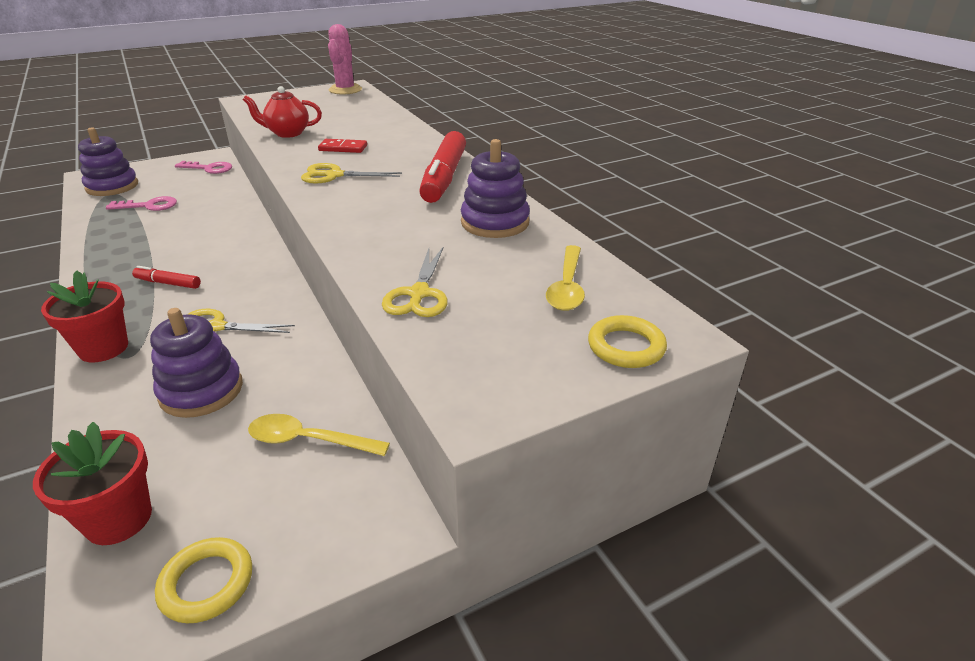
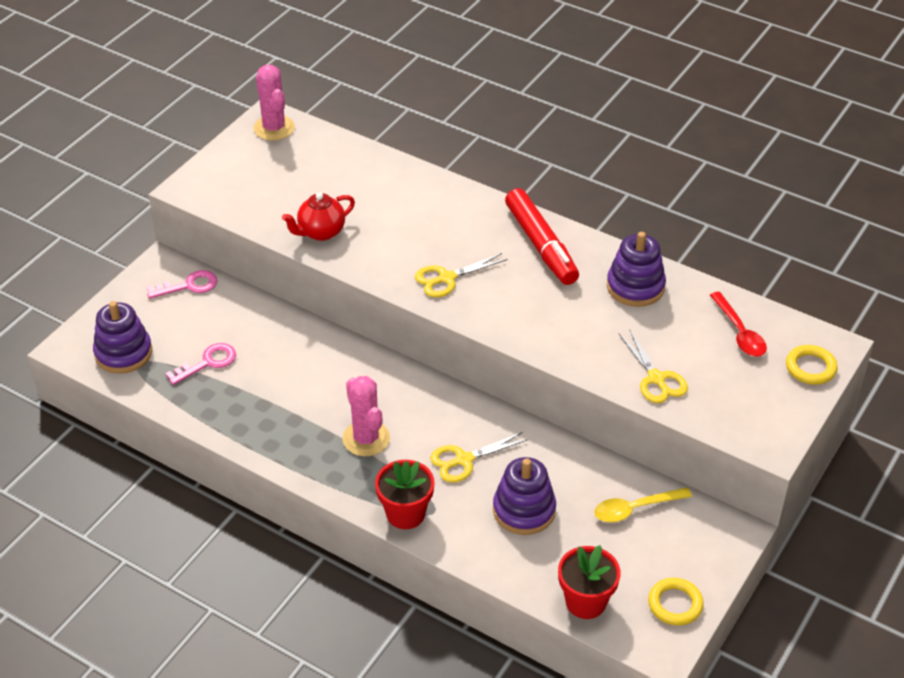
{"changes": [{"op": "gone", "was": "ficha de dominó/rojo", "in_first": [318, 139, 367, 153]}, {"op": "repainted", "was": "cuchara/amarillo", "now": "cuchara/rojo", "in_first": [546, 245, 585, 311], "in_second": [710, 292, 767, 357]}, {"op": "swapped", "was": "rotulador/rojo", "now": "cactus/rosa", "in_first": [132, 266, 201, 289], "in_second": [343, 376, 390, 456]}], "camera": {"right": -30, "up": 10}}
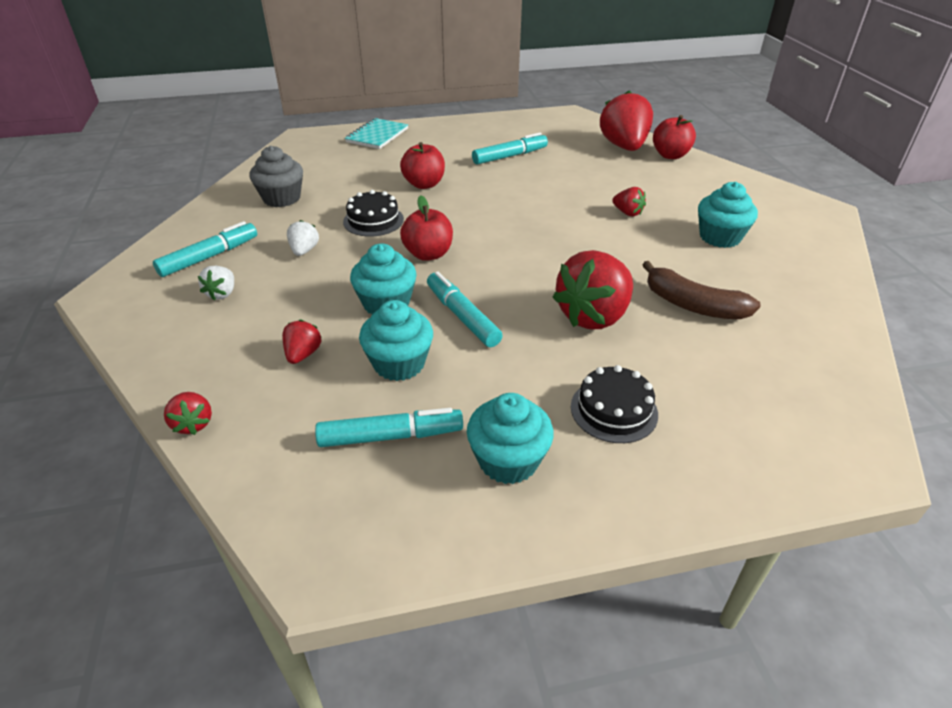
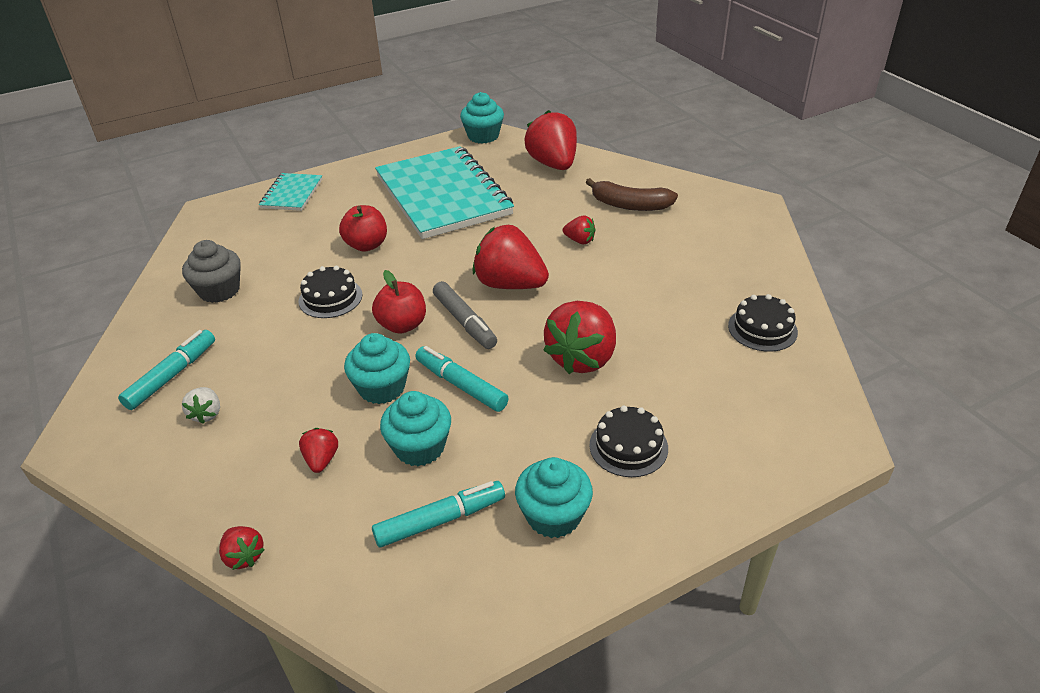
{"changes": [{"op": "gone", "was": "manzana/rojo", "in_first": [653, 115, 696, 159]}, {"op": "swapped", "was": "rotulador/turquesa", "now": "cuaderno/turquesa", "in_first": [472, 132, 548, 165], "in_second": [375, 146, 514, 239]}, {"op": "shifted", "was": "magdalena/turquesa", "in_first": [698, 182, 758, 248], "in_second": [460, 92, 504, 144]}, {"op": "gone", "was": "fresa/blanco", "in_first": [287, 220, 319, 256]}, {"op": "shifted", "was": "plátano/marrón", "in_first": [642, 261, 761, 319], "in_second": [586, 178, 678, 211]}, {"op": "new", "now": "fresa/rojo", "in_second": [472, 225, 549, 289]}, {"op": "new", "now": "rotulador/gris", "in_second": [433, 281, 497, 349]}, {"op": "new", "now": "tarta/negro", "in_second": [728, 294, 798, 352]}], "camera": {"right": -15, "up": 0}}
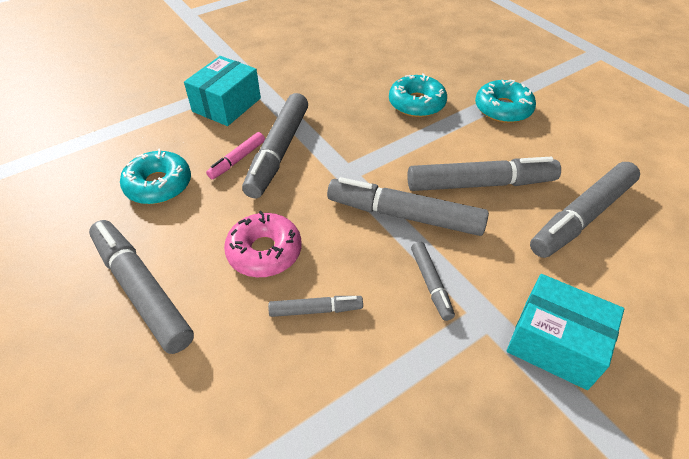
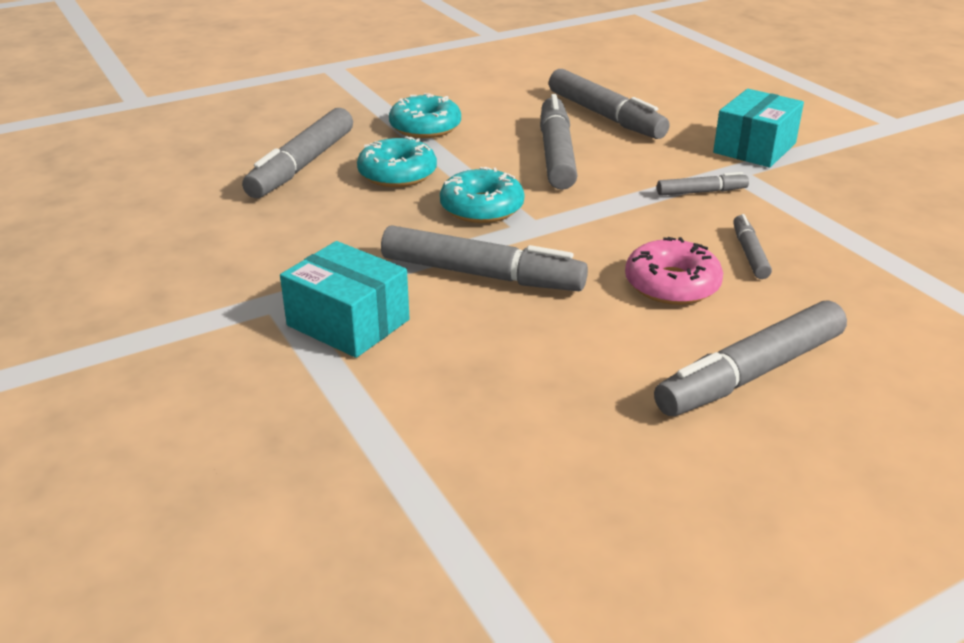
{"changes": [{"op": "gone", "was": "rotulador/rosa", "in_first": [206, 132, 265, 179]}, {"op": "shifted", "was": "rosquilla/turquesa", "in_first": [120, 148, 191, 204], "in_second": [440, 167, 524, 223]}, {"op": "shifted", "was": "rotulador/gris", "in_first": [327, 177, 489, 236], "in_second": [242, 108, 353, 198]}], "camera": {"right": -85, "up": -15}}
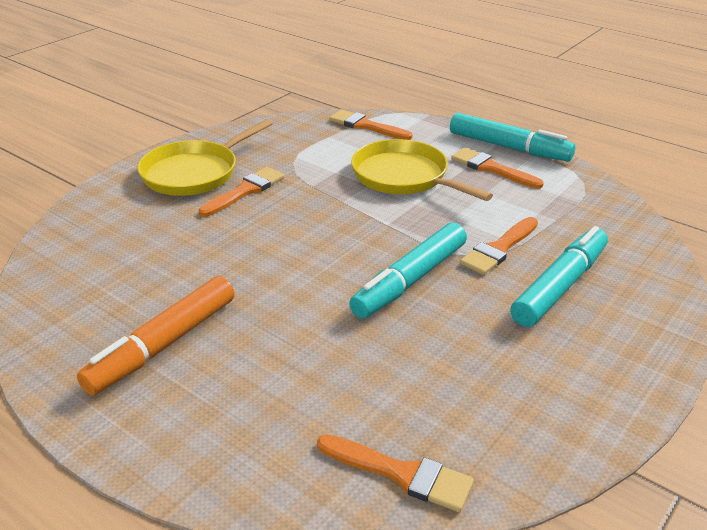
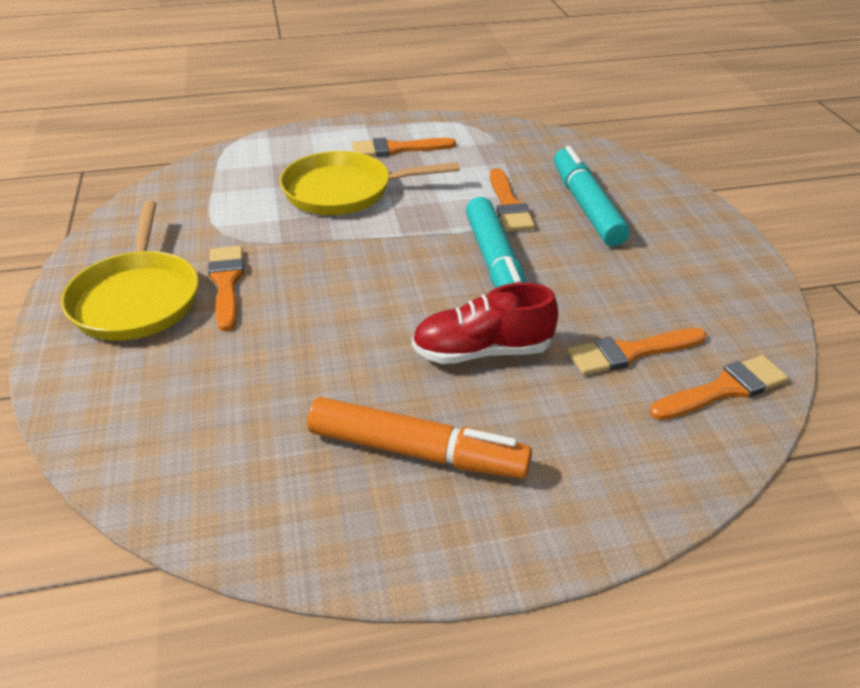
{"changes": [{"op": "shifted", "was": "pincel/naranja", "in_first": [329, 110, 413, 140], "in_second": [567, 328, 707, 375]}, {"op": "gone", "was": "rotulador/turquesa", "in_first": [450, 113, 575, 162]}, {"op": "rotated", "was": "rotulador/naranja", "in_first": [77, 276, 235, 395], "in_second": [307, 397, 532, 479], "clockwise": -60}, {"op": "new", "now": "zapato/rojo", "in_second": [412, 283, 558, 364]}], "camera": {"right": -50, "up": 5}}
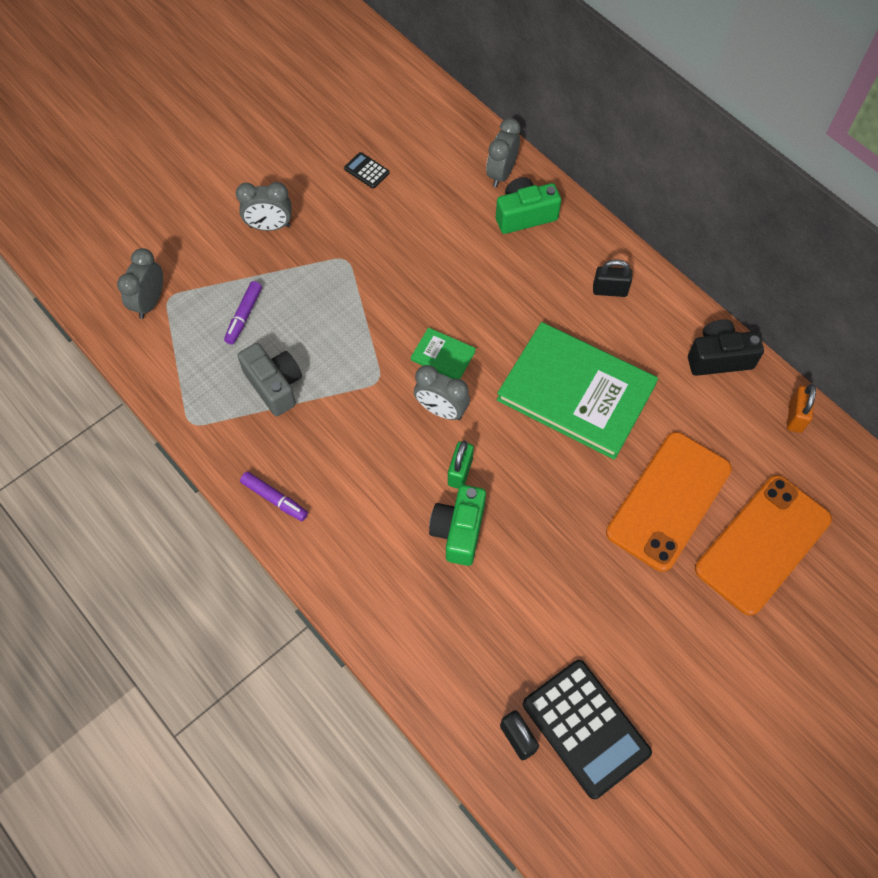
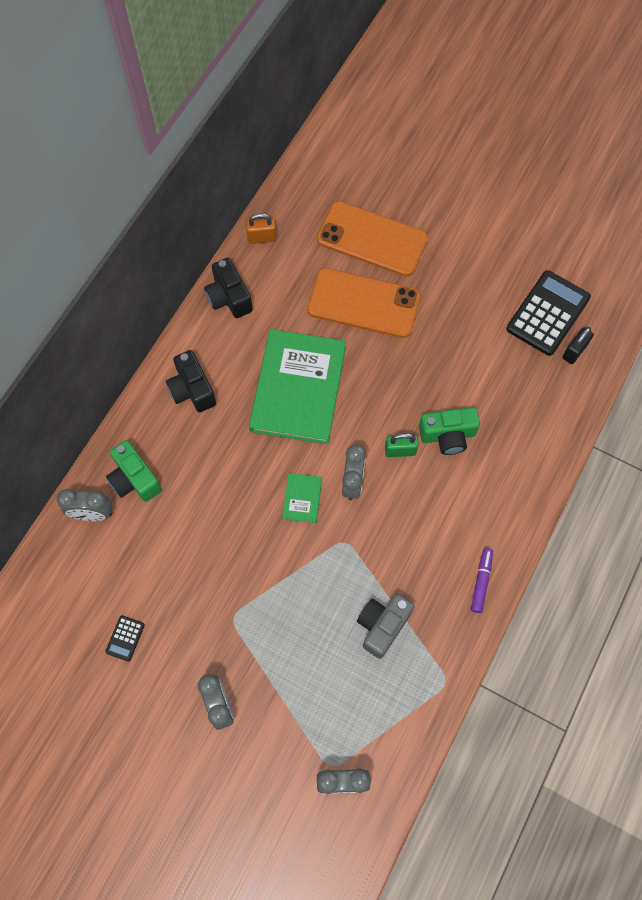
{"changes": [{"op": "swapped", "was": "candado/negro", "now": "cámara/negro", "in_first": [593, 260, 632, 297], "in_second": [166, 350, 216, 412]}, {"op": "gone", "was": "rotulador/morado", "in_first": [224, 281, 262, 345]}], "camera": {"right": -110, "up": 5}}
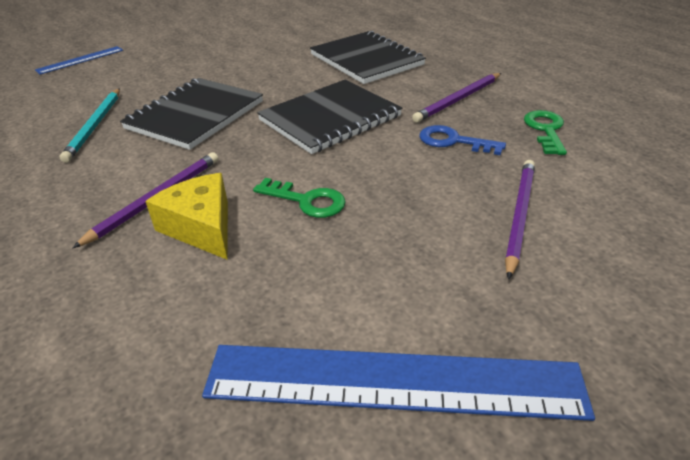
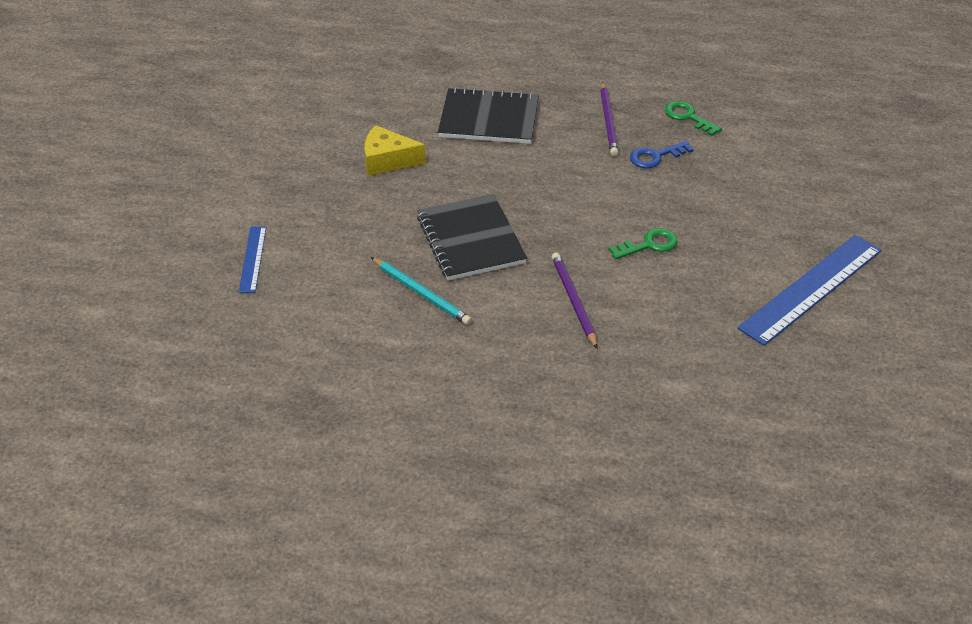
{"changes": [{"op": "gone", "was": "cuaderno/negro", "in_first": [257, 80, 402, 154]}, {"op": "gone", "was": "lápiz/morado", "in_first": [505, 160, 535, 280]}, {"op": "shifted", "was": "queso/amarillo", "in_first": [145, 173, 228, 260], "in_second": [365, 125, 426, 176]}], "camera": {"right": -50, "up": 5}}
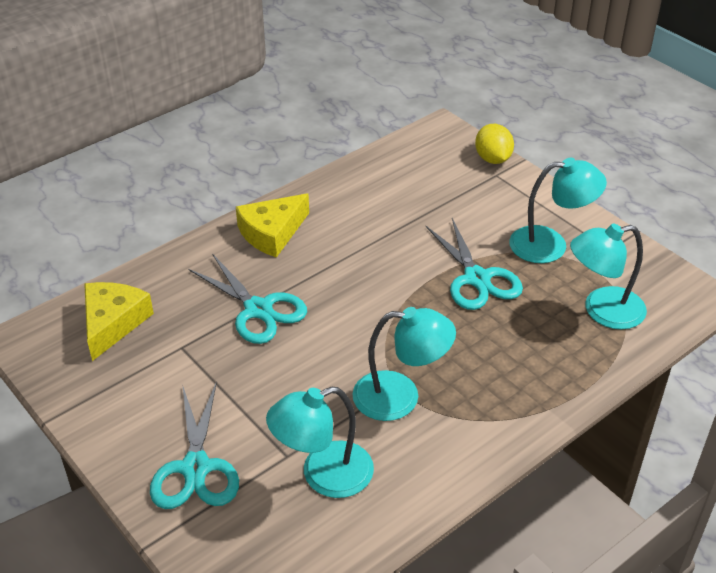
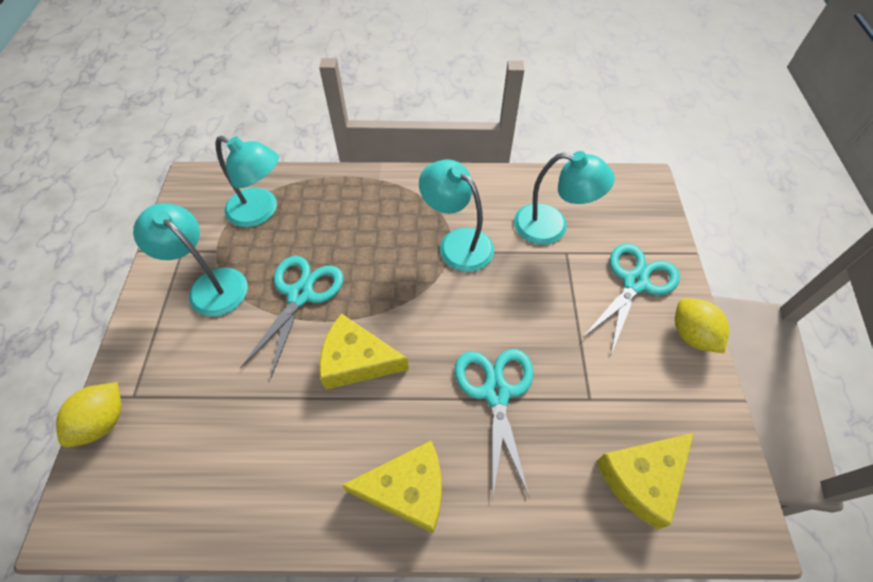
{"changes": [{"op": "new", "now": "limón/amarillo", "in_second": [675, 298, 729, 353]}, {"op": "new", "now": "queso/amarillo", "in_second": [319, 313, 409, 390]}], "camera": {"right": -140, "up": 15}}
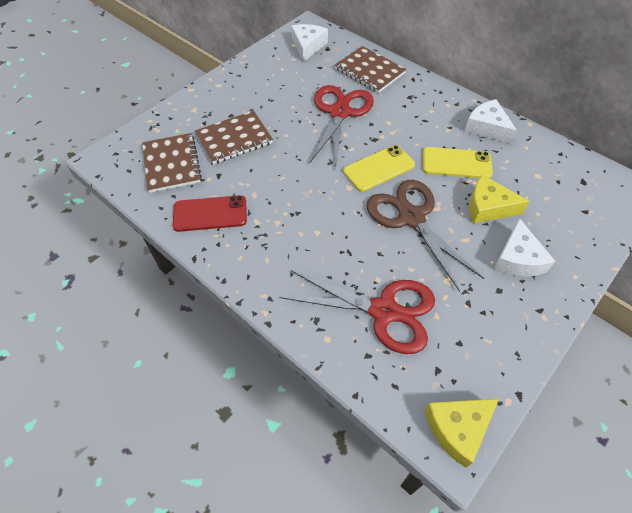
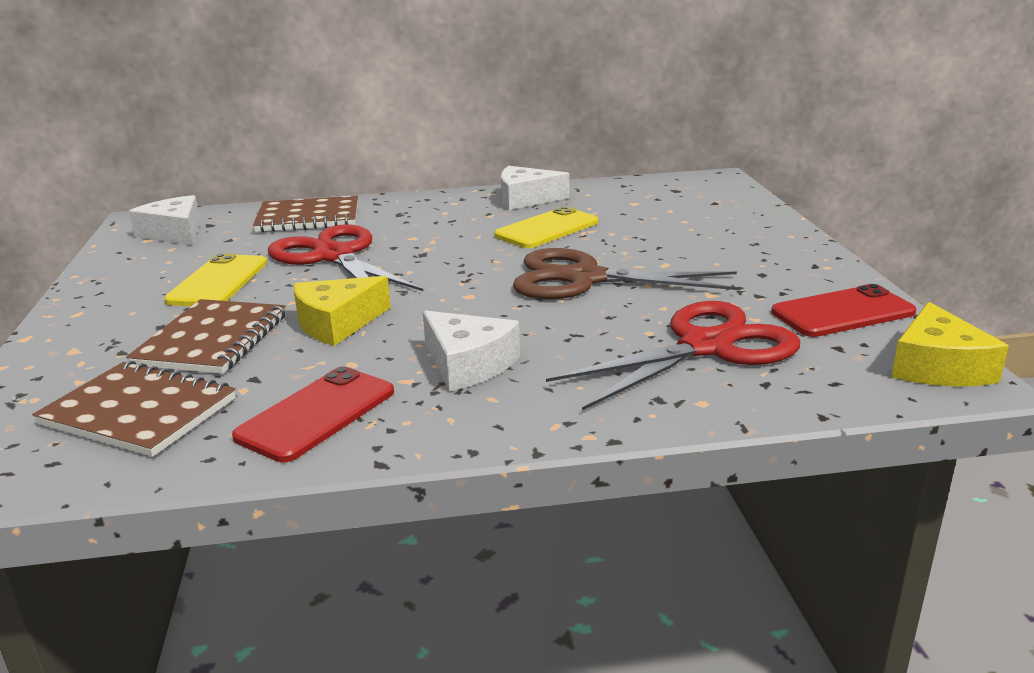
{"changes": [{"op": "shifted", "was": "móvil/amarillo", "in_first": [343, 145, 415, 192], "in_second": [164, 253, 267, 306]}, {"op": "shifted", "was": "queso/amarillo", "in_first": [469, 174, 530, 224], "in_second": [294, 276, 391, 346]}, {"op": "shifted", "was": "queso/blanco", "in_first": [493, 218, 555, 277], "in_second": [423, 310, 520, 391]}, {"op": "new", "now": "móvil/rojo", "in_second": [771, 284, 916, 337]}], "camera": {"right": -50, "up": -30}}
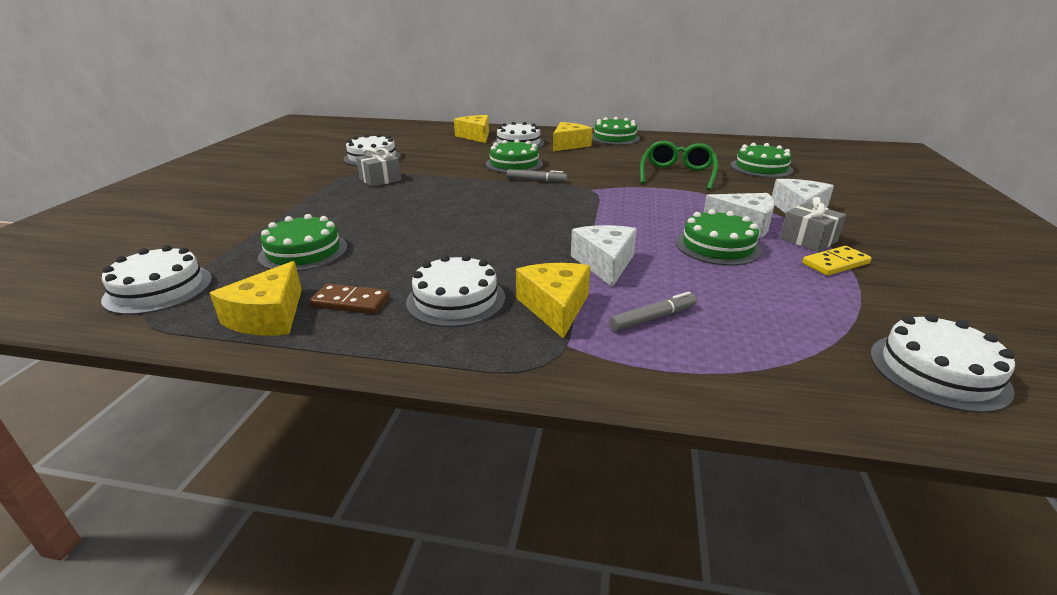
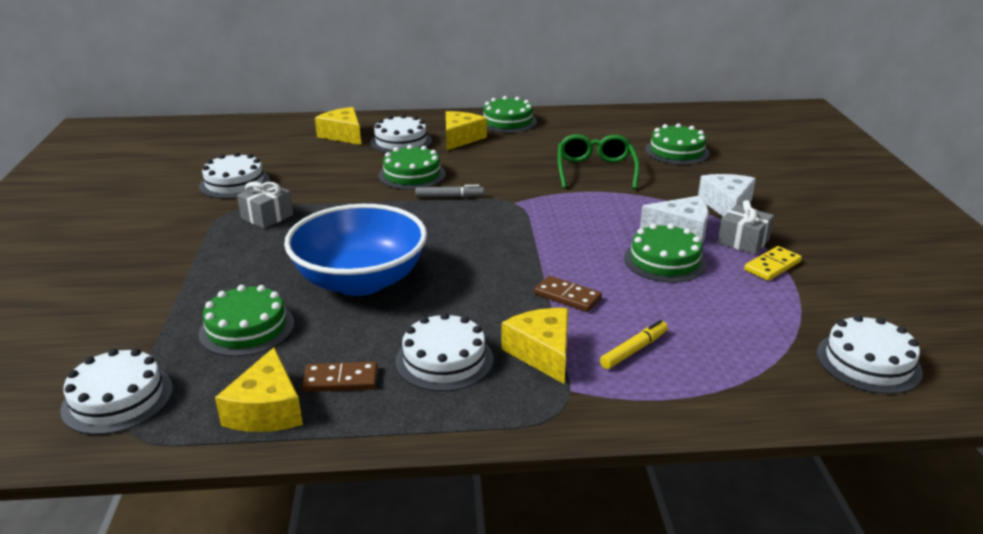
{"changes": [{"op": "swapped", "was": "queso/blanco", "now": "ficha de dominó/marrón", "in_first": [571, 225, 637, 287], "in_second": [534, 276, 602, 312]}, {"op": "repainted", "was": "rotulador/gris", "now": "rotulador/amarillo", "in_first": [609, 292, 697, 331], "in_second": [600, 320, 668, 369]}, {"op": "new", "now": "cuenco/azul", "in_second": [284, 204, 427, 296]}], "camera": {"right": -15, "up": 0}}
